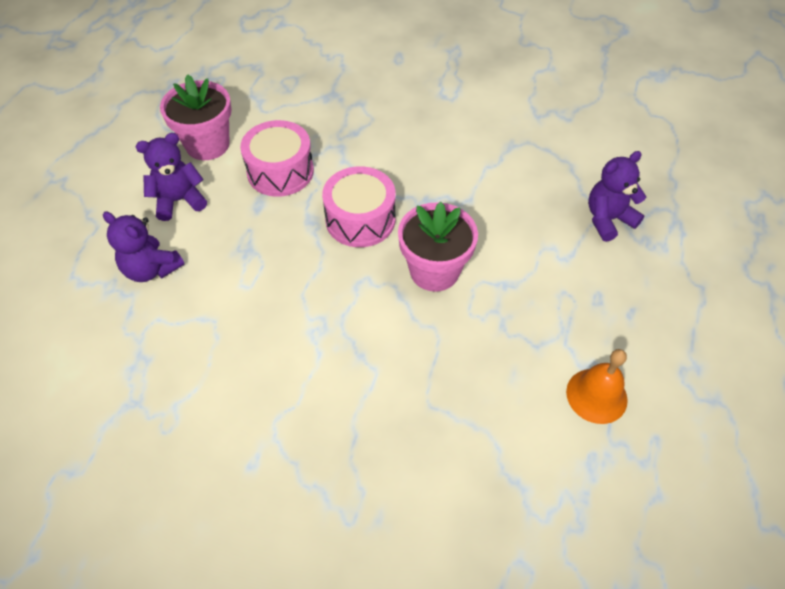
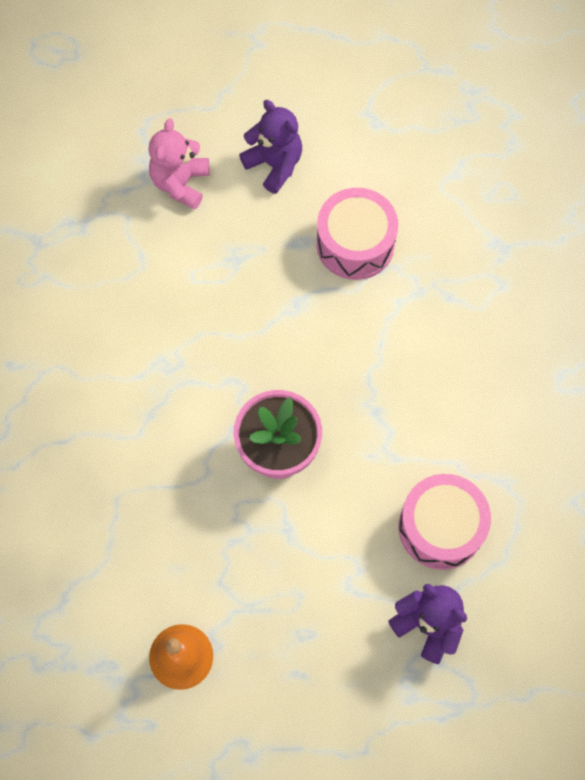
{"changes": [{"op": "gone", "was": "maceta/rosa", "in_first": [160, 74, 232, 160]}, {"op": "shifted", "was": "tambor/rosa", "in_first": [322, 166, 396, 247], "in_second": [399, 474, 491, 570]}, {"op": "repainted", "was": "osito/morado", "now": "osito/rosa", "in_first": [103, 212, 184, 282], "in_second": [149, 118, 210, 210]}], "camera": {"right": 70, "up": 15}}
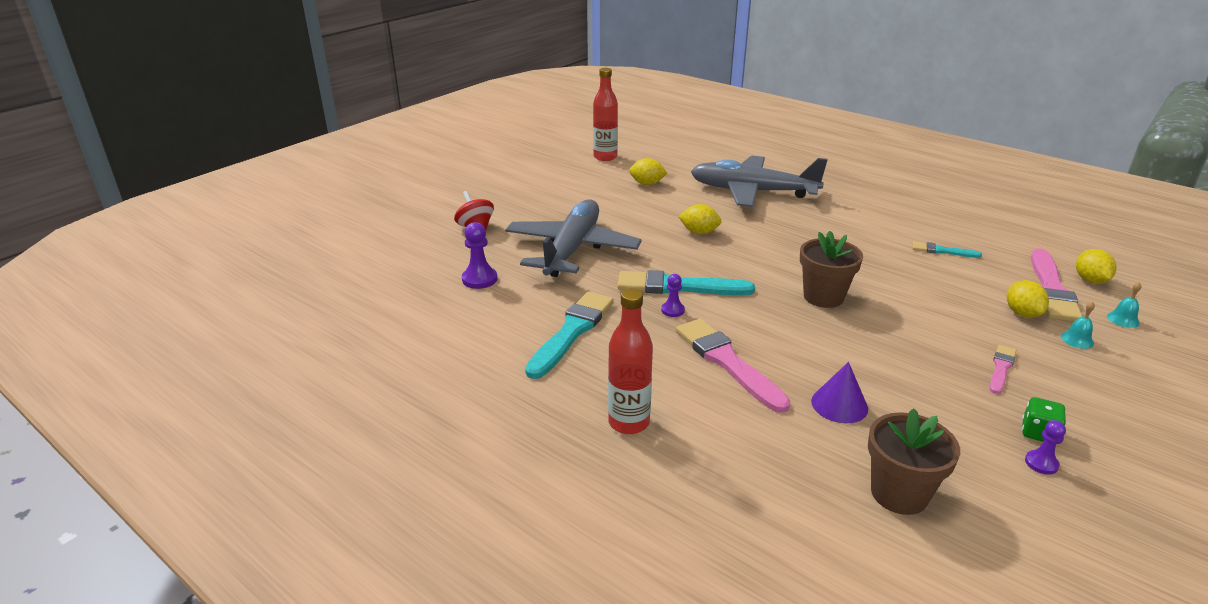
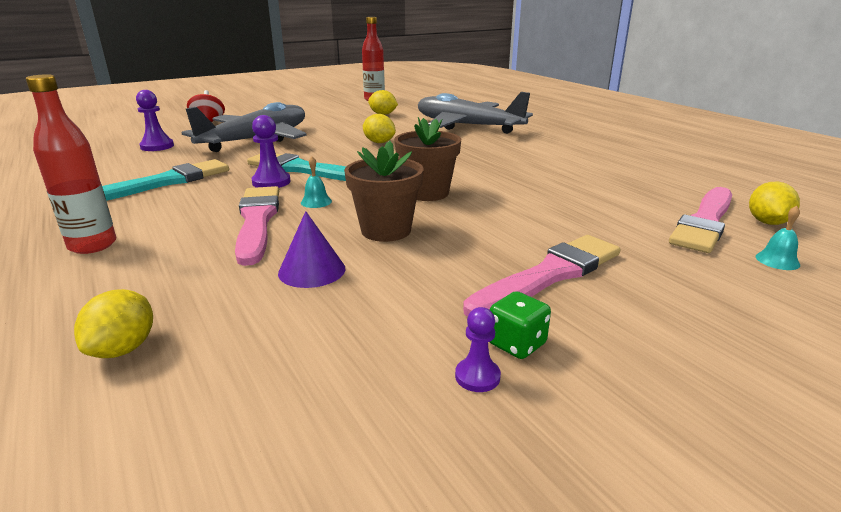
{"changes": [{"op": "gone", "was": "pincel/turquesa", "in_first": [912, 241, 982, 258]}, {"op": "scaled", "was": "peón/morado", "in_first": [661, 274, 685, 317], "in_second": [252, 115, 291, 188], "ratio": 1.6}, {"op": "shifted", "was": "limón/amarillo", "in_first": [1007, 280, 1049, 318], "in_second": [74, 289, 153, 358]}, {"op": "shifted", "was": "campana/turquesa", "in_first": [1061, 301, 1095, 349], "in_second": [301, 156, 332, 208]}, {"op": "scaled", "was": "pincel/rosa", "in_first": [990, 345, 1016, 394], "in_second": [463, 235, 620, 317], "ratio": 1.93}, {"op": "shifted", "was": "maceta/marrón", "in_first": [868, 408, 960, 515], "in_second": [344, 141, 424, 242]}], "camera": {"right": 20, "up": -5}}
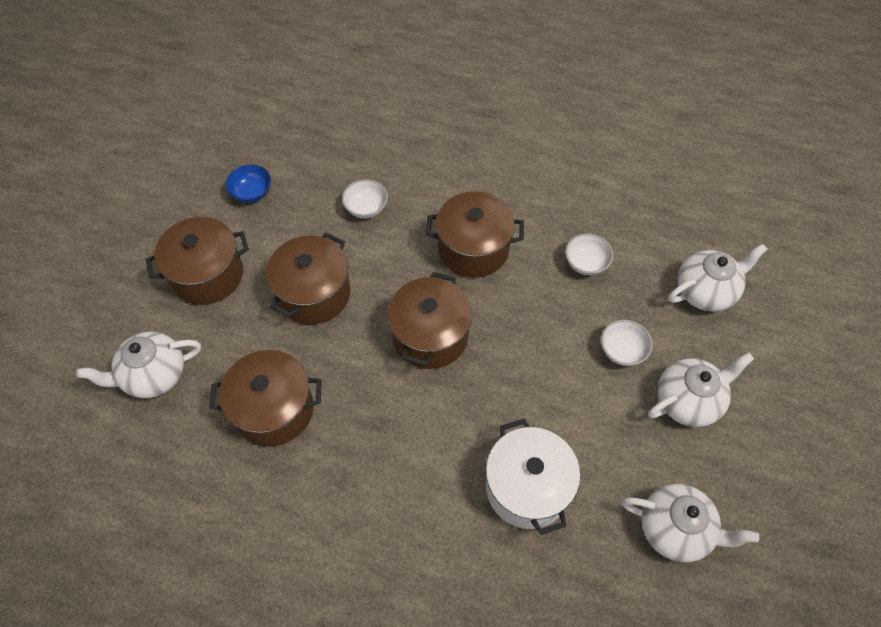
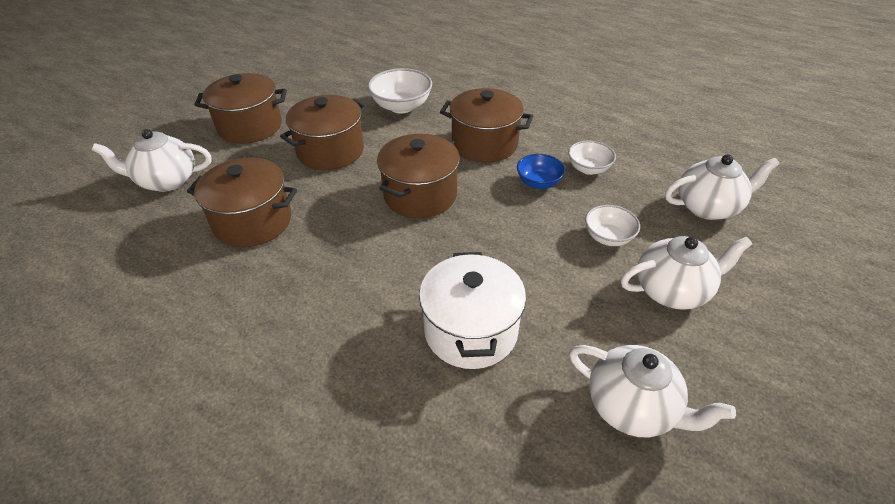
{"changes": [{"op": "shifted", "was": "cuenco/azul", "in_first": [226, 164, 271, 203], "in_second": [517, 154, 565, 189]}, {"op": "scaled", "was": "cuenco/blanco", "in_first": [342, 179, 388, 219], "in_second": [368, 68, 432, 114], "ratio": 1.57}], "camera": {"right": 15, "up": -15}}
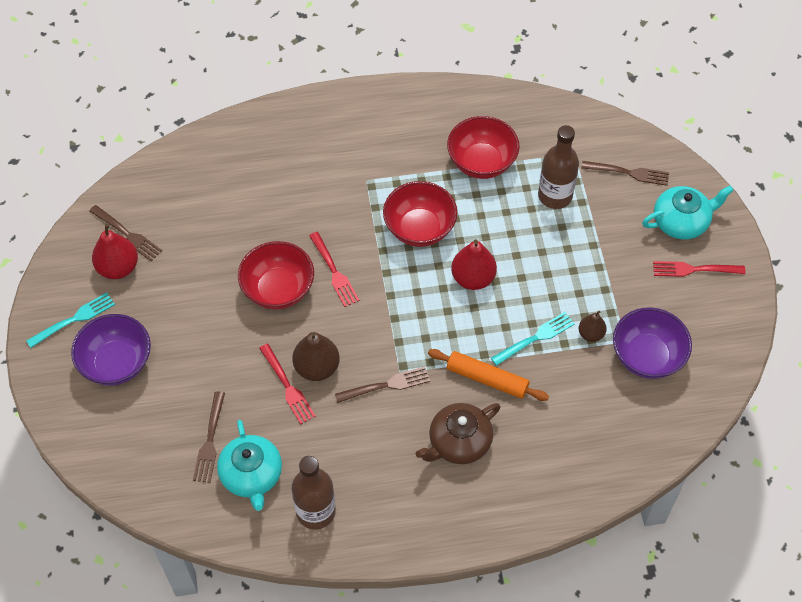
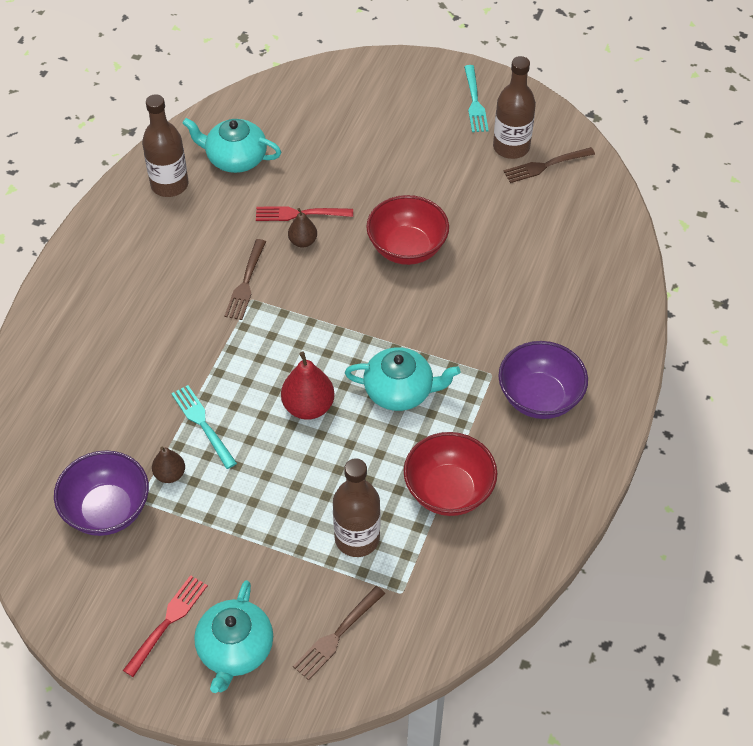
{"changes": [{"op": "swapped", "was": "cuenco/rojo", "now": "tetera/turquesa", "in_first": [383, 181, 457, 247], "in_second": [345, 347, 460, 411]}, {"op": "swapped", "was": "pera/rojo", "now": "botella/marrón", "in_first": [92, 224, 138, 279], "in_second": [493, 56, 536, 159]}, {"op": "gone", "was": "tenedor/rojo", "in_first": [309, 232, 360, 307]}, {"op": "rotated", "was": "tenedor/turquesa", "in_first": [491, 312, 575, 366], "in_second": [171, 385, 237, 469], "clockwise": 150}, {"op": "shifted", "was": "cuenco/morado", "in_first": [71, 314, 151, 386], "in_second": [498, 341, 588, 419]}, {"op": "scaled", "was": "pera/marrón", "in_first": [292, 332, 340, 381], "in_second": [288, 208, 317, 248], "ratio": 0.6}, {"op": "gone", "was": "rodillo/naranja", "in_first": [428, 349, 549, 401]}, {"op": "gone", "was": "tenedor/marrón", "in_first": [193, 391, 225, 483]}, {"op": "gone", "was": "tetera/marrón", "in_first": [416, 403, 501, 464]}], "camera": {"right": 120, "up": -5}}
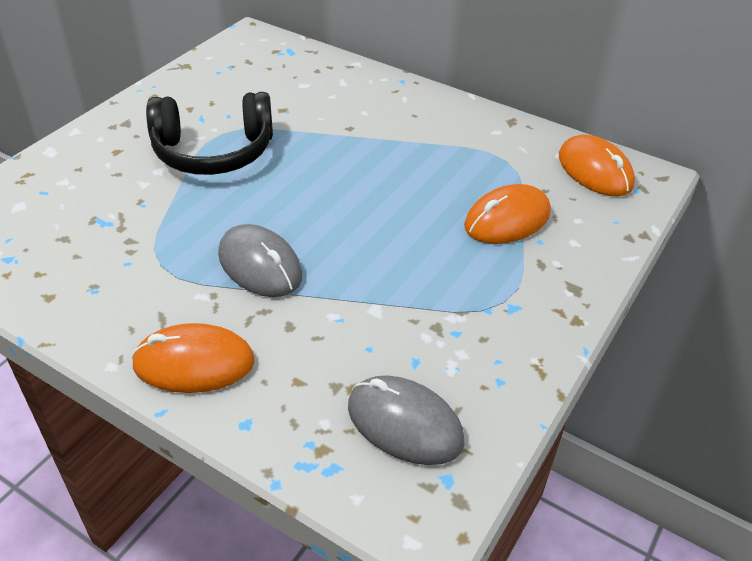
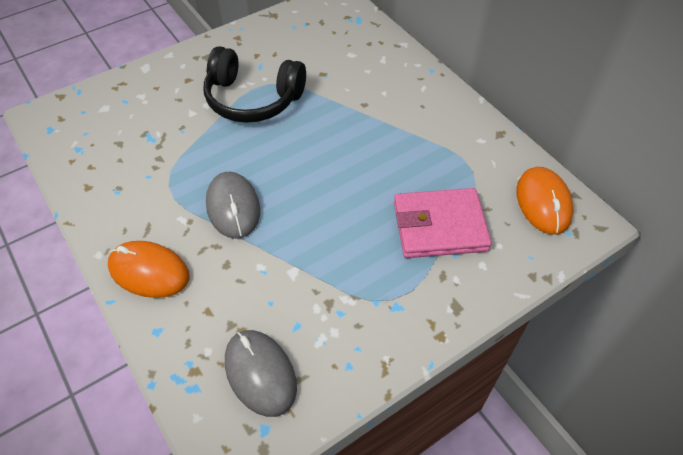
{"changes": [{"op": "swapped", "was": "ratón/naranja", "now": "cartera/rosa", "in_first": [464, 184, 551, 244], "in_second": [394, 188, 492, 258]}], "camera": {"right": 25, "up": 10}}
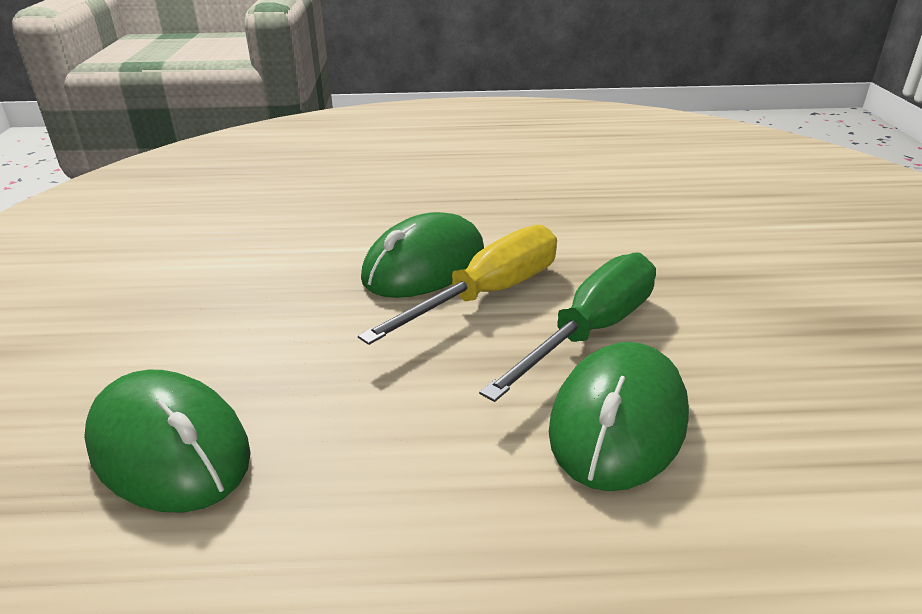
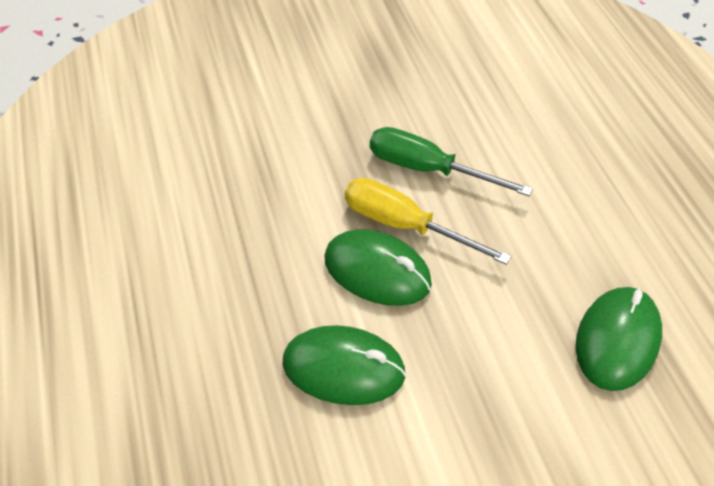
{"changes": [{"op": "shifted", "was": "ratón/verde", "in_first": [549, 342, 689, 491], "in_second": [282, 325, 406, 405]}], "camera": {"right": -105, "up": 20}}
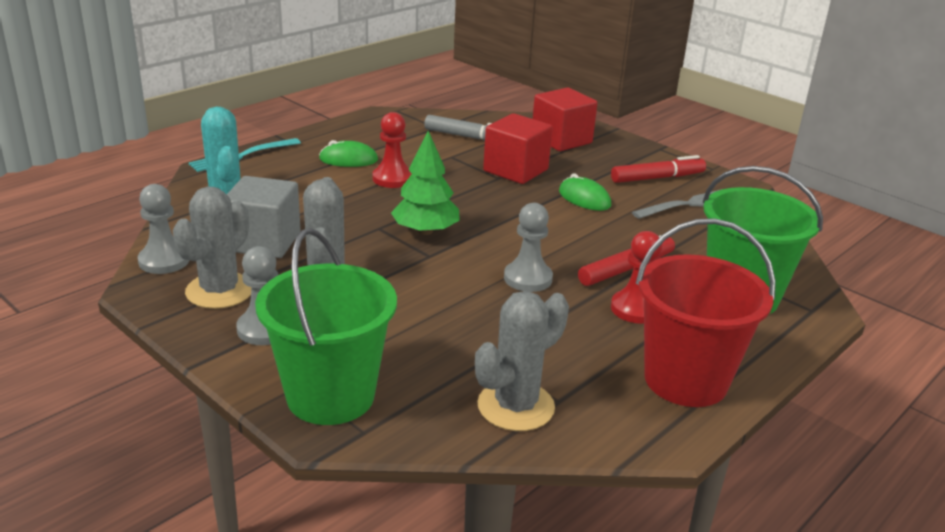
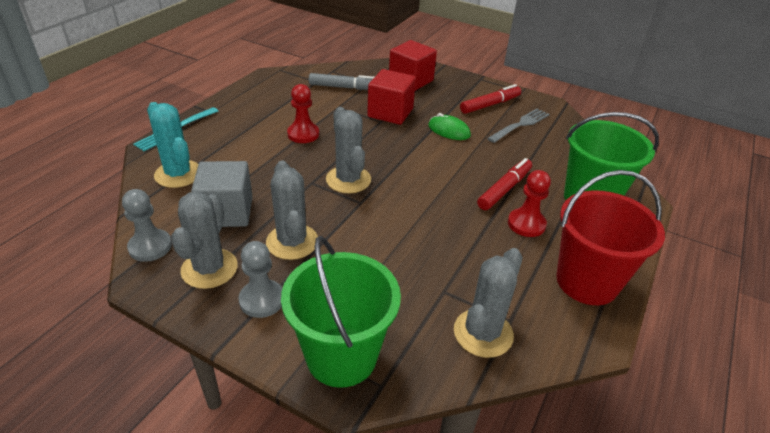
{"changes": [{"op": "swapped", "was": "árbol/verde", "now": "cactus/gris", "in_first": [391, 131, 460, 235], "in_second": [326, 107, 371, 194]}, {"op": "gone", "was": "ratón/verde", "in_first": [319, 140, 378, 167]}, {"op": "gone", "was": "peón/gris", "in_first": [504, 203, 553, 292]}], "camera": {"right": -15, "up": 10}}
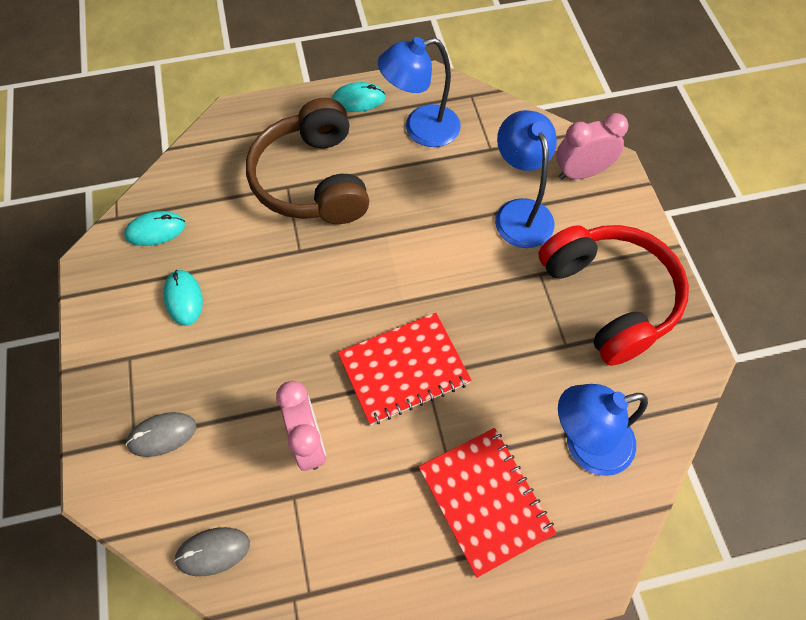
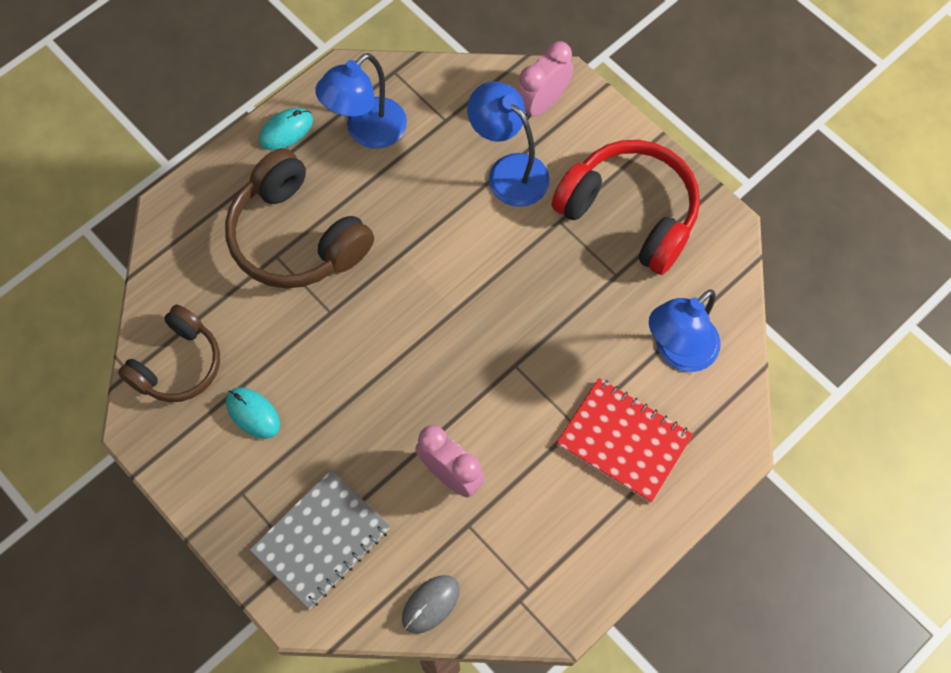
{"changes": [{"op": "swapped", "was": "ratón/turquesa", "now": "auriculares/marrón", "in_first": [124, 211, 185, 246], "in_second": [118, 305, 220, 402]}, {"op": "gone", "was": "cuaderno/rojo", "in_first": [338, 313, 472, 425]}, {"op": "swapped", "was": "ratón/gris", "now": "cuaderno/gris", "in_first": [126, 412, 196, 457], "in_second": [249, 470, 390, 609]}], "camera": {"right": -30, "up": 5}}
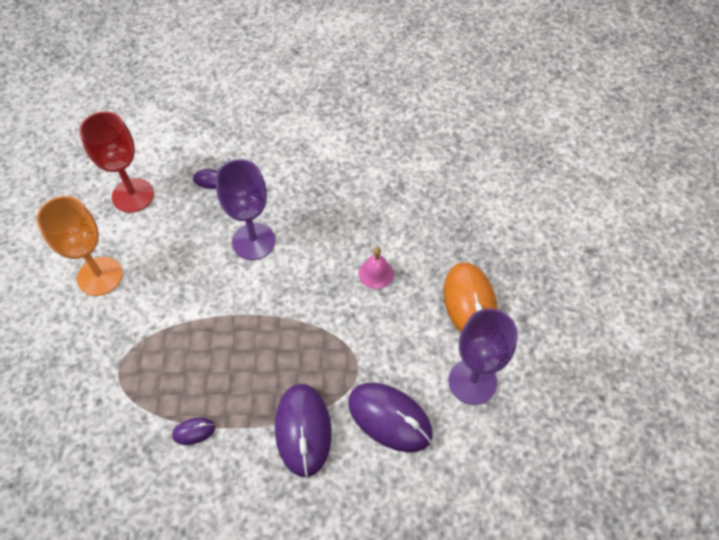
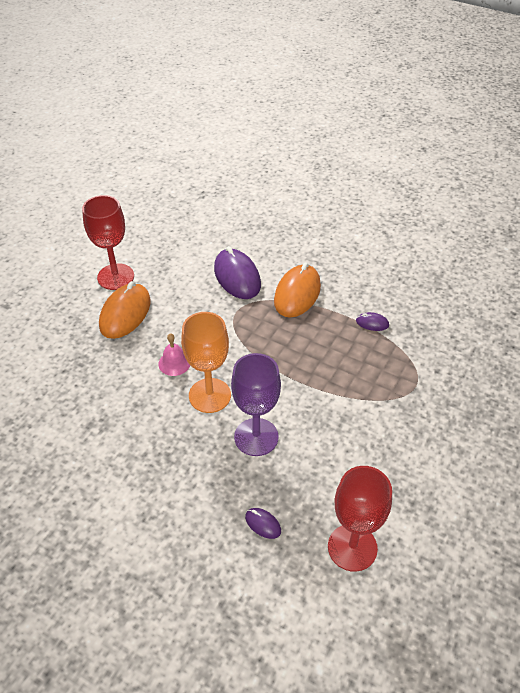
{"changes": [{"op": "shifted", "was": "copa/naranja", "in_first": [36, 196, 123, 296], "in_second": [181, 312, 231, 413]}, {"op": "gone", "was": "copa/morado", "in_first": [448, 308, 518, 405]}, {"op": "repainted", "was": "ratón/morado", "now": "ratón/naranja", "in_first": [275, 384, 332, 477], "in_second": [274, 262, 321, 318]}, {"op": "new", "now": "copa/rojo", "in_second": [82, 195, 134, 290]}], "camera": {"right": -150, "up": -10}}
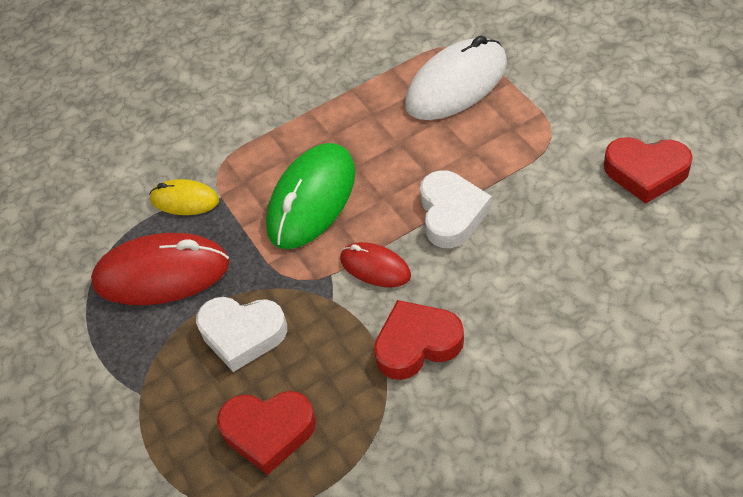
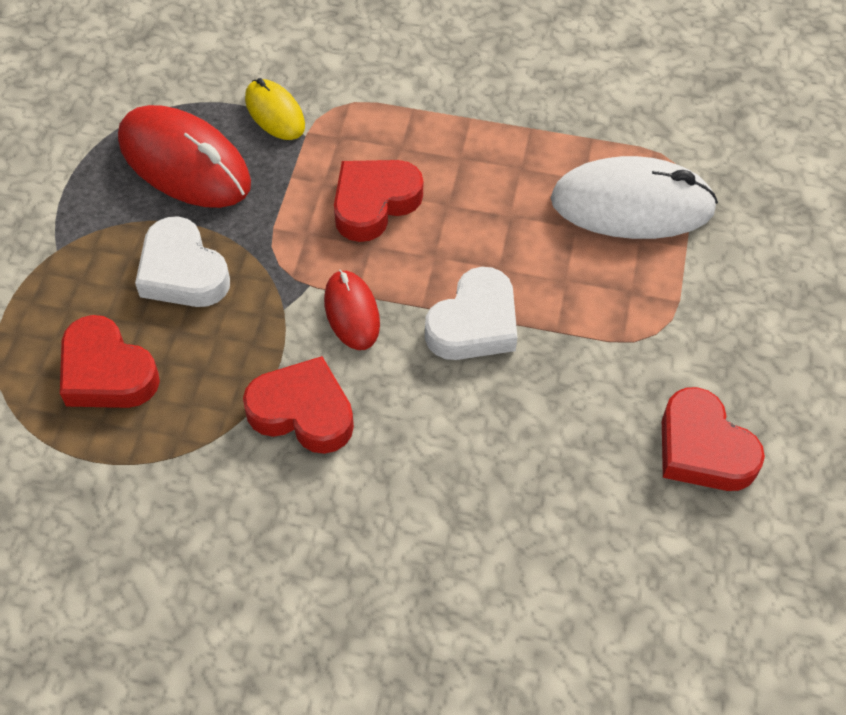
{"changes": [{"op": "swapped", "was": "ratón/verde", "now": "corazón/rojo", "in_first": [266, 143, 355, 249], "in_second": [334, 160, 423, 242]}], "camera": {"right": 35, "up": 5}}
